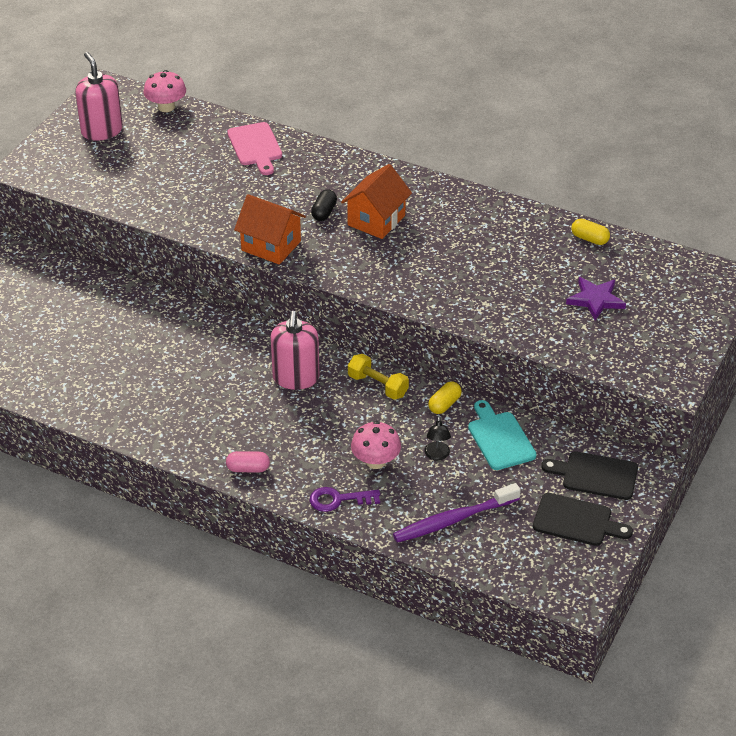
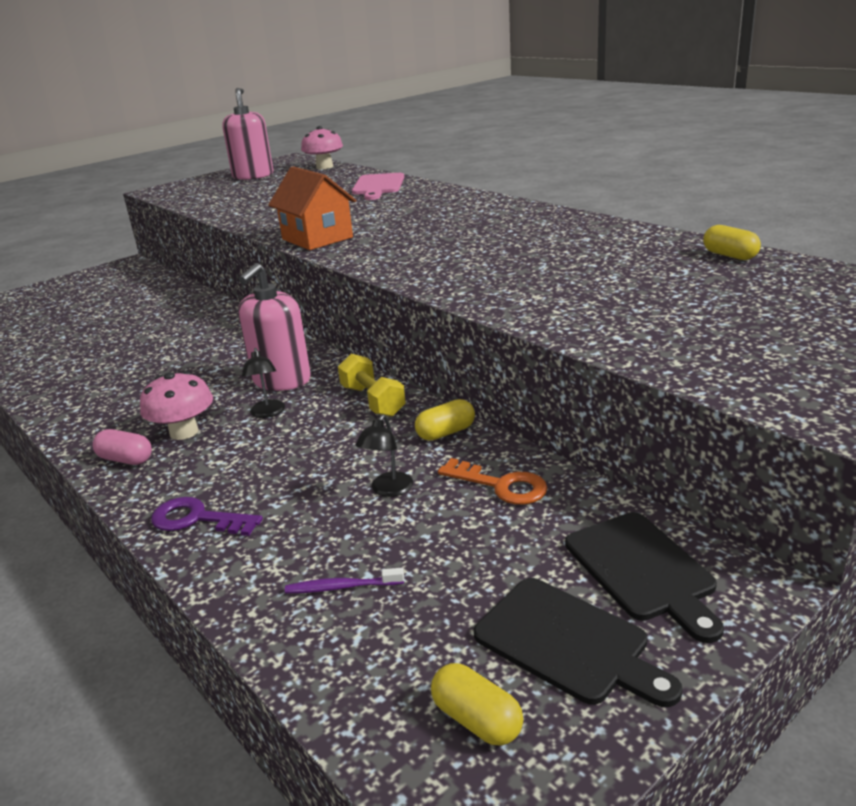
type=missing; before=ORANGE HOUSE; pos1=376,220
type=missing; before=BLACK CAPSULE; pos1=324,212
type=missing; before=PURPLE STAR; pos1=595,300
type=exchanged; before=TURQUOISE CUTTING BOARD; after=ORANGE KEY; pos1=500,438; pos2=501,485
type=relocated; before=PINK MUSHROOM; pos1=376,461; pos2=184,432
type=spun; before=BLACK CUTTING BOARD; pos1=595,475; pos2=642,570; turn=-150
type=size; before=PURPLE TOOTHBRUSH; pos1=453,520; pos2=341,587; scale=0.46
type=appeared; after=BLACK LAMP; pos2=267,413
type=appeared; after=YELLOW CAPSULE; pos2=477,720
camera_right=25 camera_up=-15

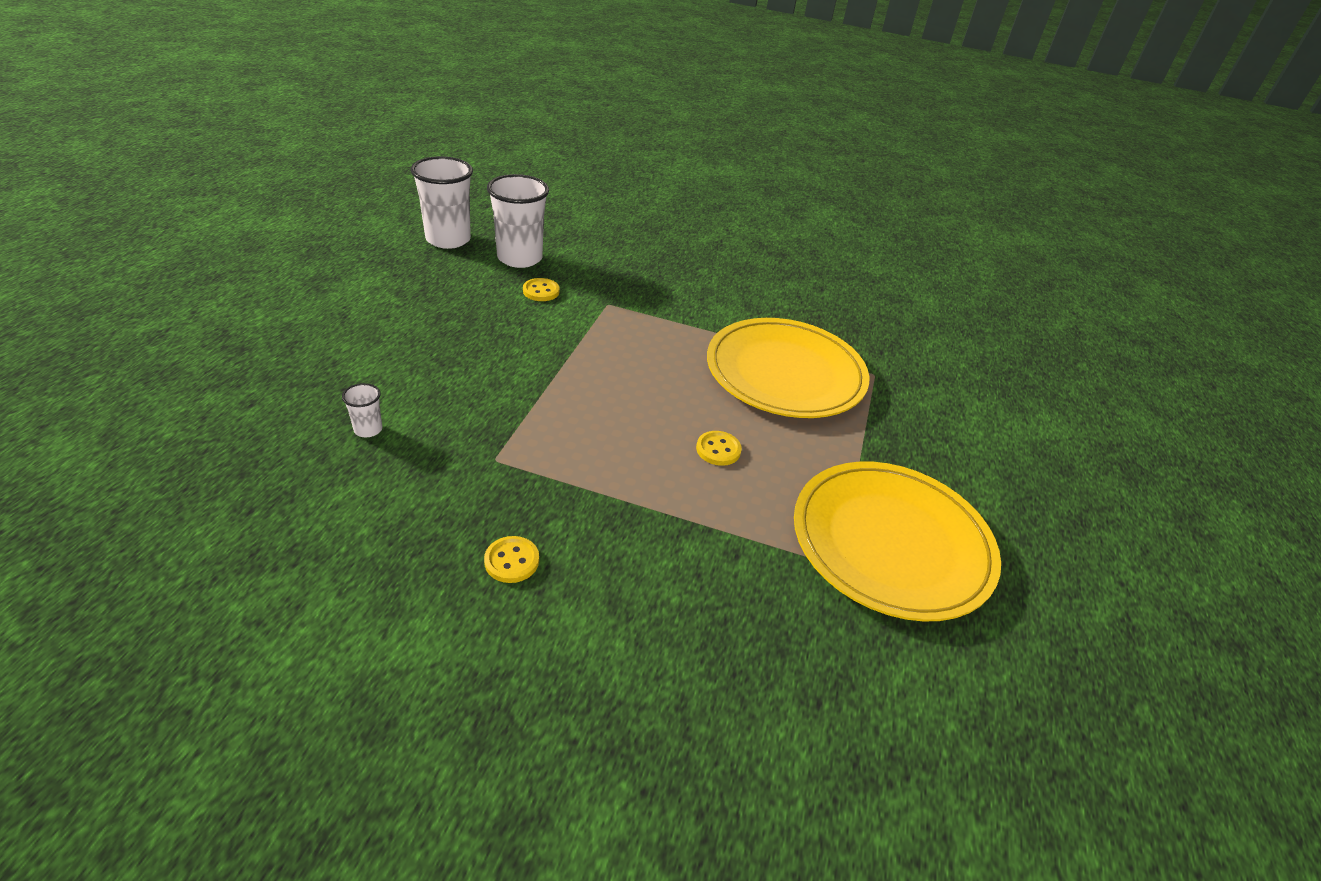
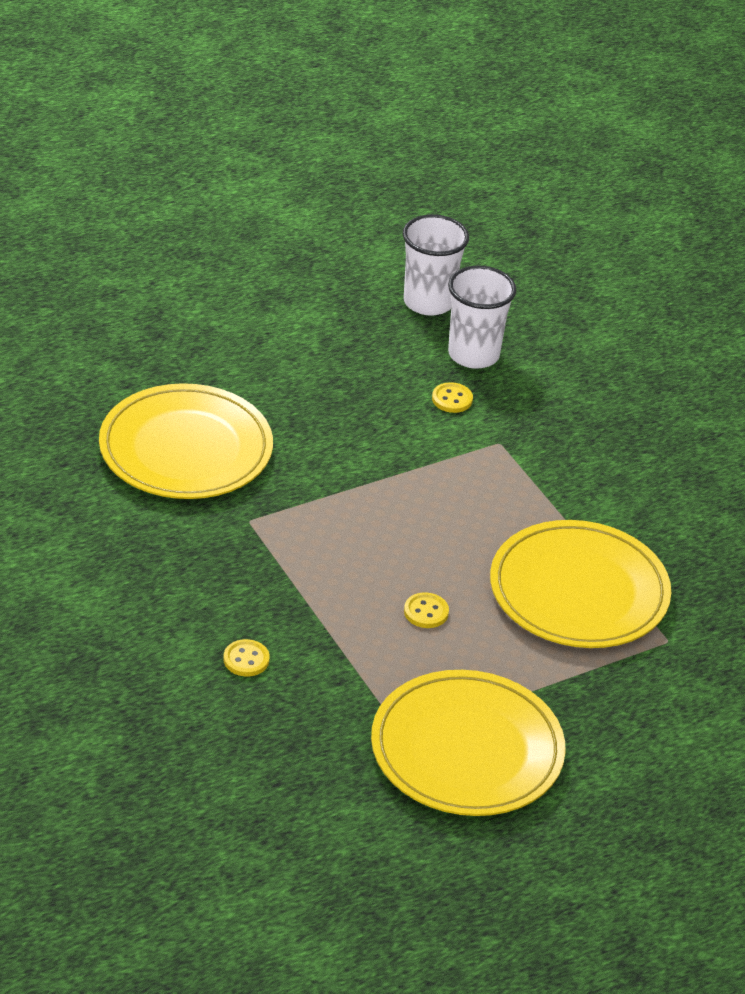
type=exchanged; before=WHITE CUP; after=YELLOW PLATE; pos1=368,429; pos2=186,449
type=relocated; before=YELLOW BUTTON; pos1=512,561; pos2=246,659
camera_right=45 camera_up=0

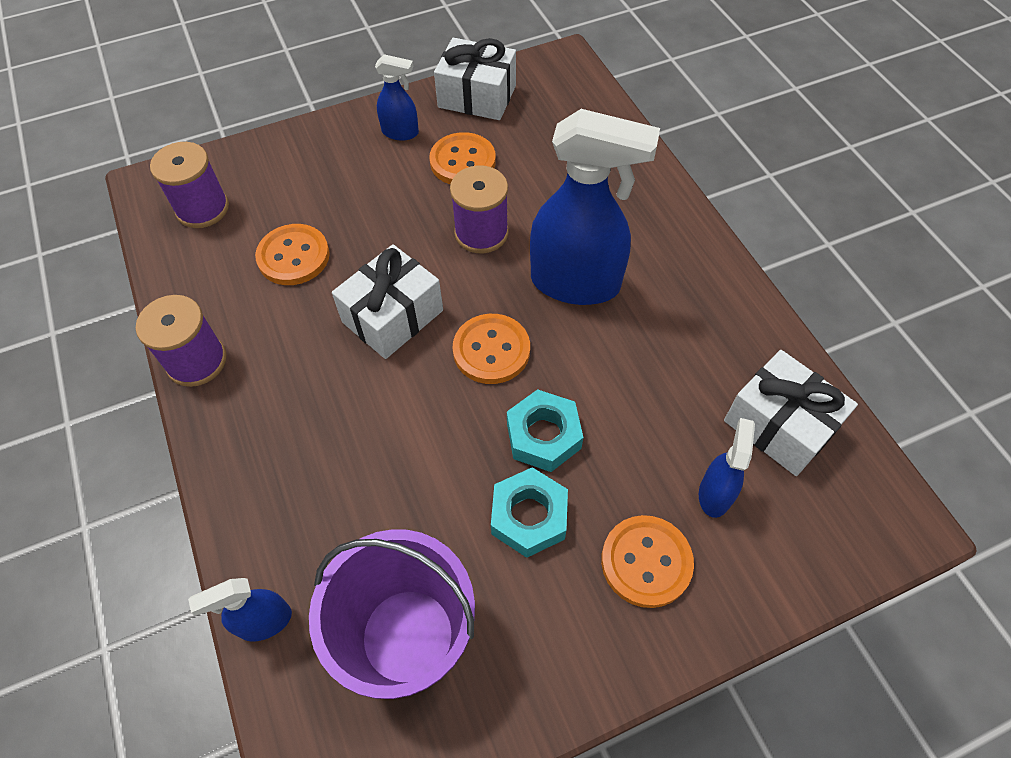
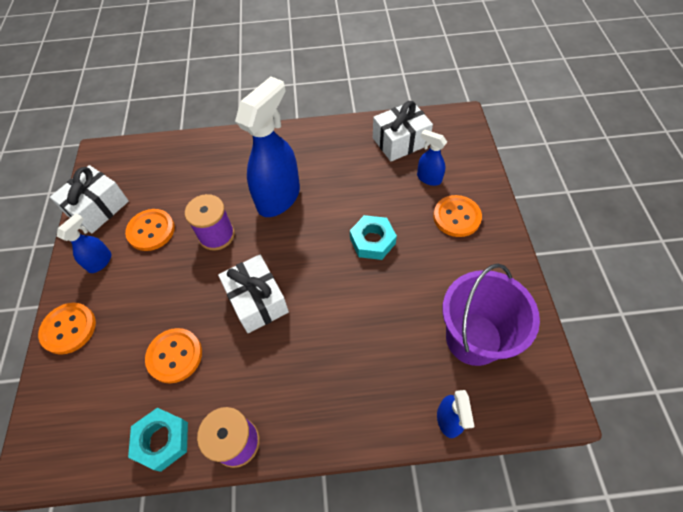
type=missing; before=PURPLE SPOOL; pos1=202,208
type=relocated; before=ORANGE BUTTON; pos1=491,350; pos2=69,329
type=relocated; before=TURQUOISE NUT; pos1=529,516; pos2=162,440
camera_right=-70 camera_up=0

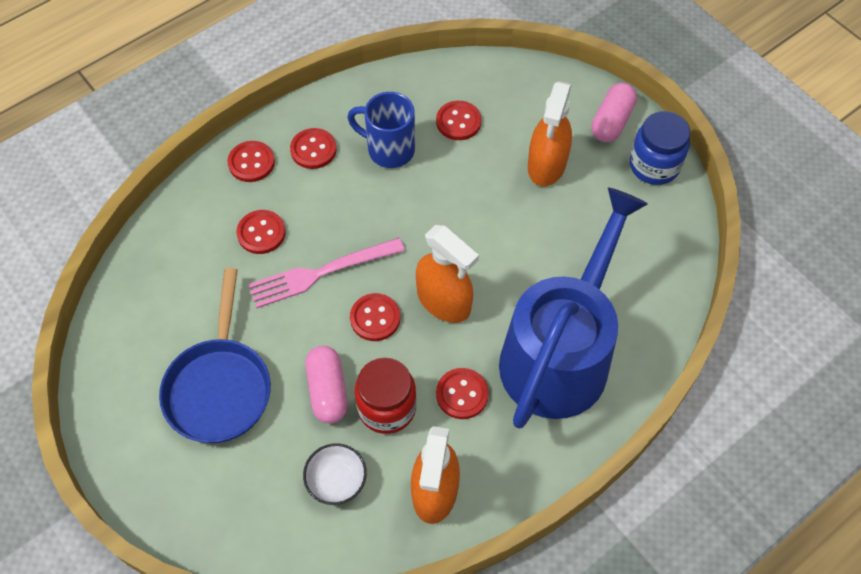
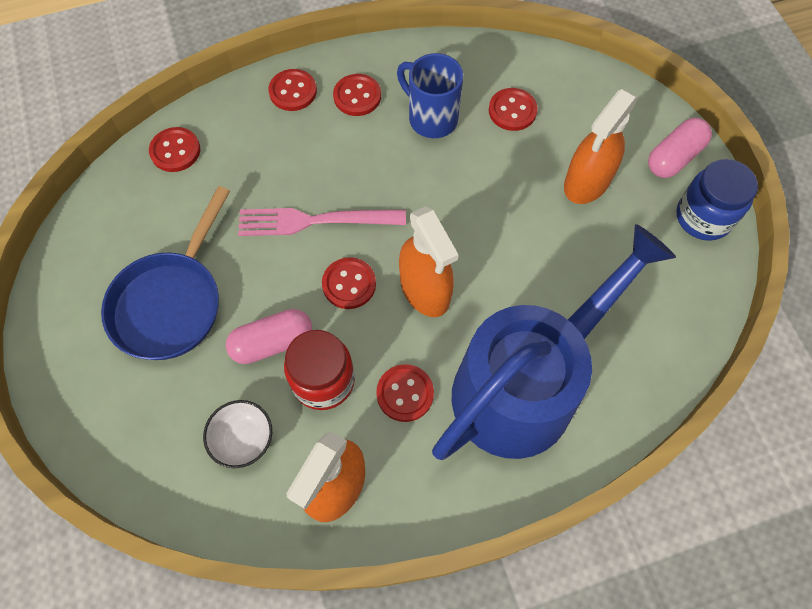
type=relocated; before=RED BUTTON; pos1=261,233; pos2=175,151
type=spun; before=PINK CAPSULE; pos1=327,390; pos2=272,342; turn=60
camera_right=20 camera_up=5

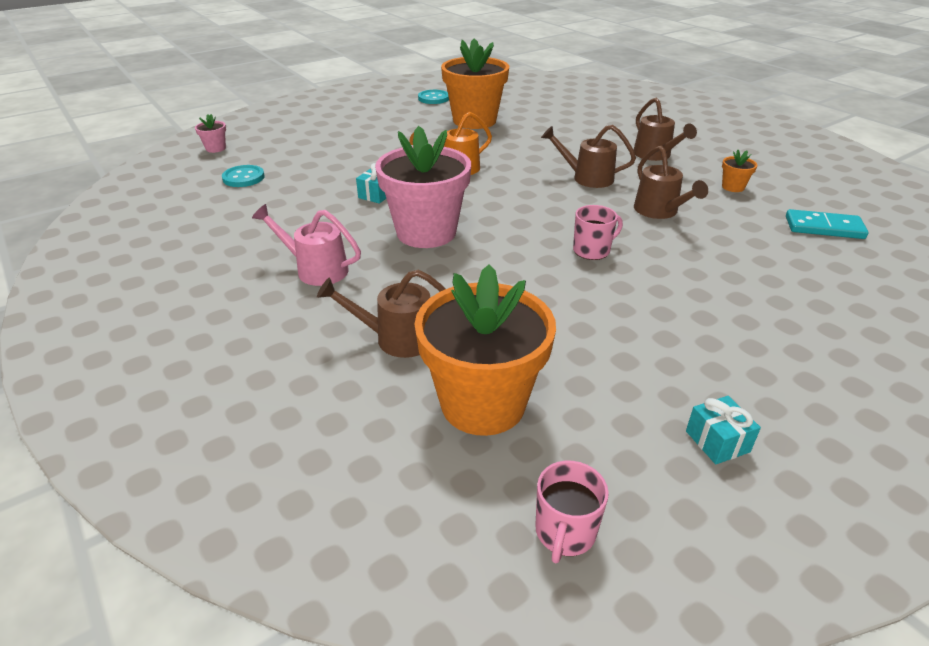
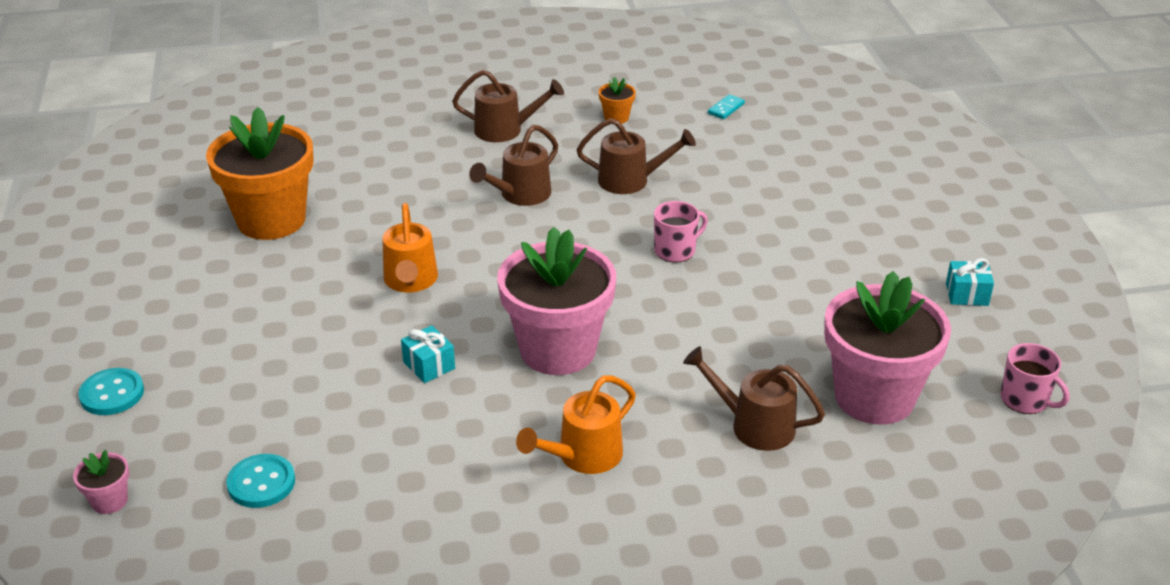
type=relocated; before=TURQUOISE BUTTON; pos1=433,98; pos2=112,394
type=colour; before=PINK WATERING CAN; after=ORANGE WATERING CAN; pos1=315,269; pos2=582,457
type=spun; before=PINK MUG; pos1=592,250; pos2=675,250; turn=60
type=size; before=TURQUOISE DOMINO; pos1=824,227; pos2=726,108; scale=0.56
type=colour; before=ORANGE FLOWER POT; after=PINK FLOWER POT; pos1=483,403; pos2=874,397
type=spun; before=BROWN WATERING CAN; pos1=396,338; pos2=753,425; turn=90
camera_right=-65 camera_up=0

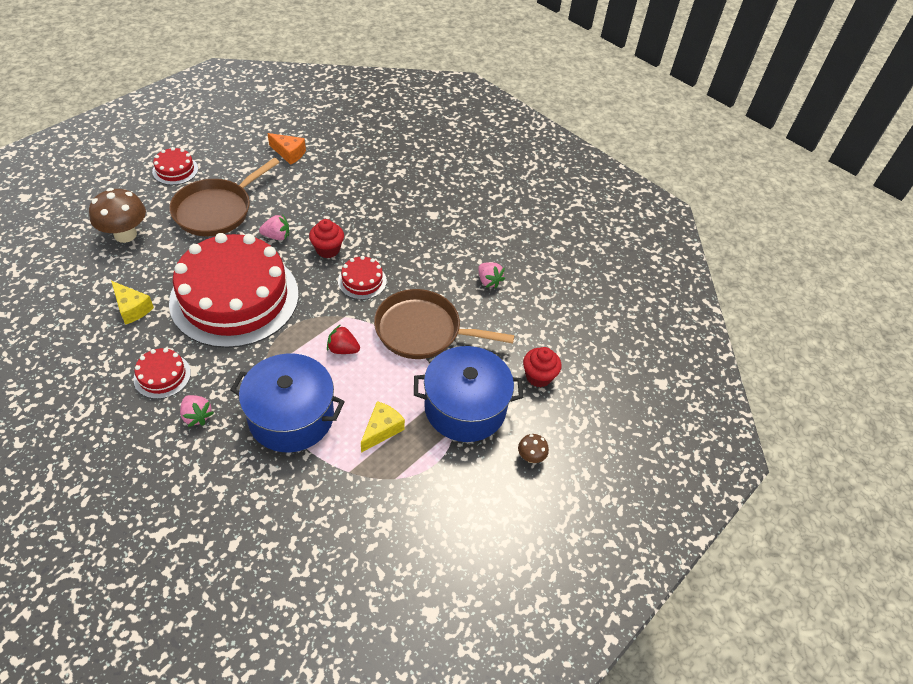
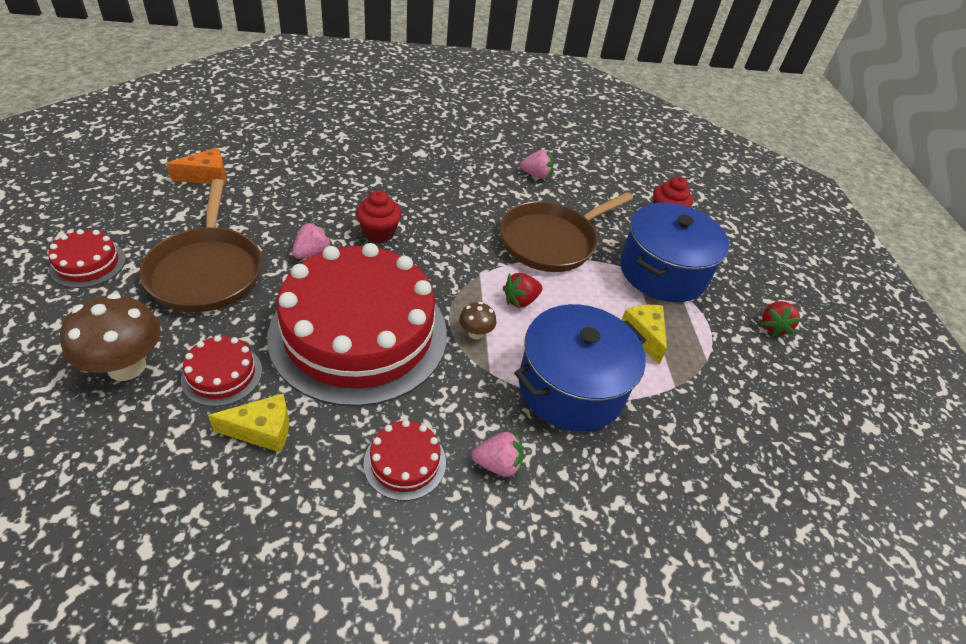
type=relocated; before=RED CAKE; pos1=362,281; pos2=222,374
type=relocated; before=BROWN MUSHROOM; pos1=530,457; pos2=475,333
type=appeared; after=RED STRAWBERRY; pos2=773,326
camera_right=-50 camera_up=-5

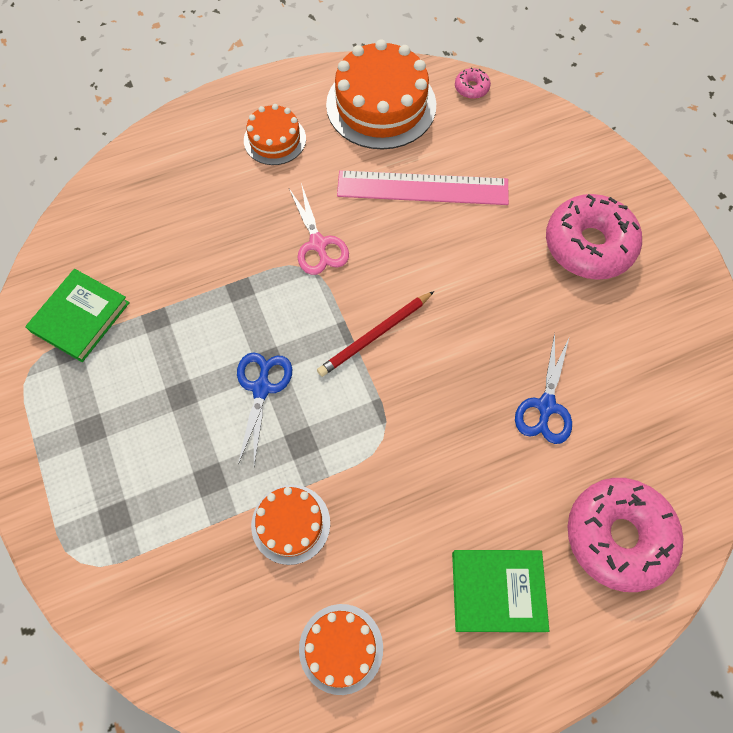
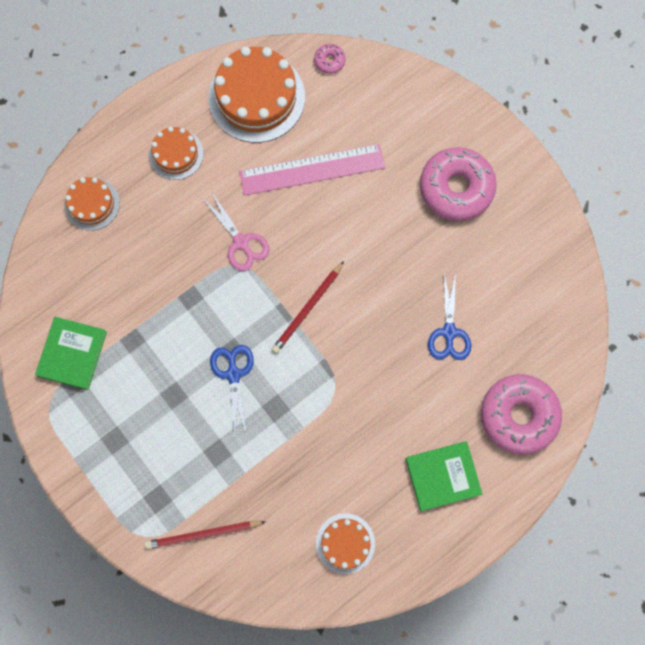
type=relocated; before=ORANGE CAKE; pos1=290,524; pos2=92,204
type=appeared; after=RED PENCIL; pos2=203,534
camera_right=-15 camera_up=10

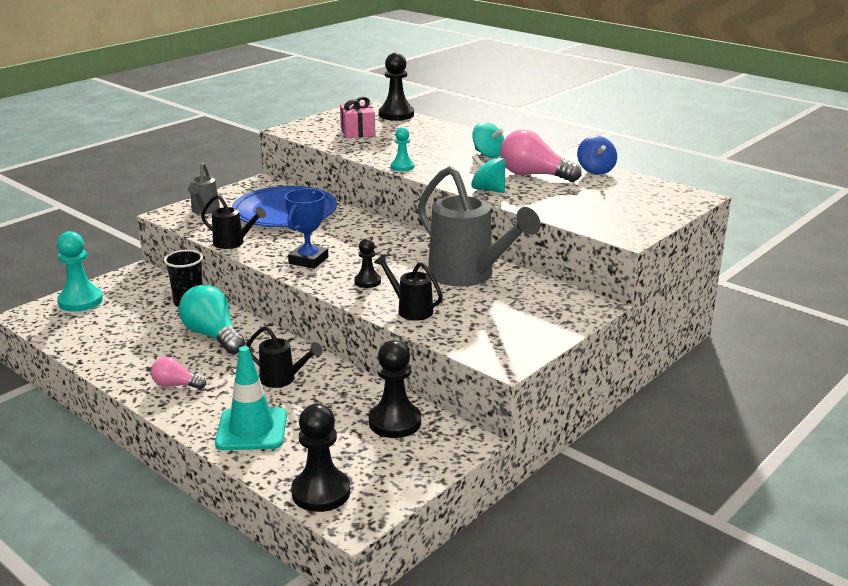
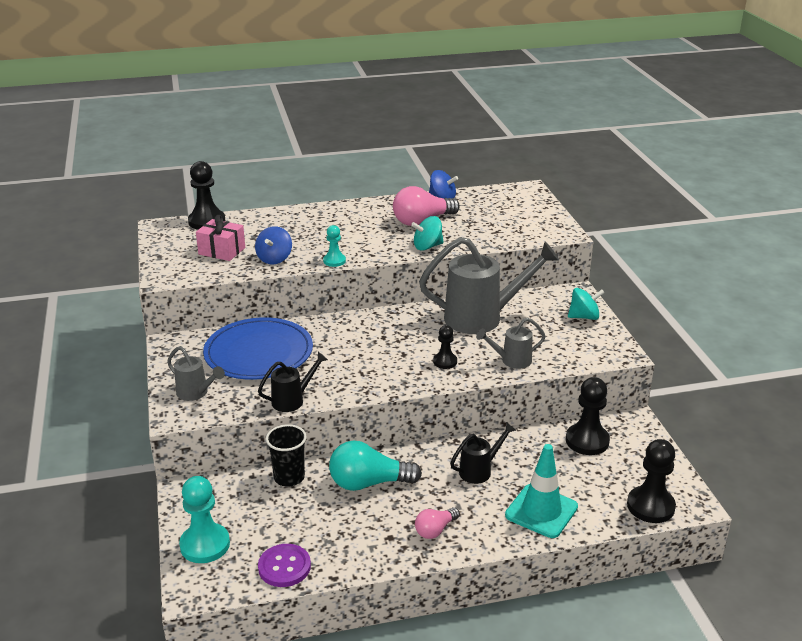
type=relocated; before=TURQUOISE SPINNING TOP; pos1=488,154; pos2=584,317
type=missing; before=BLUE TROPHY; pos1=308,260
type=colour; before=BLACK WATERING CAN; after=GREY WATERING CAN; pos1=410,310; pos2=511,361
type=appeared; after=BLUE SPINNING TOP; pos2=274,259
type=appeared; after=PURPLE BUTTON; pos2=284,567
camera_right=-55 camera_up=5

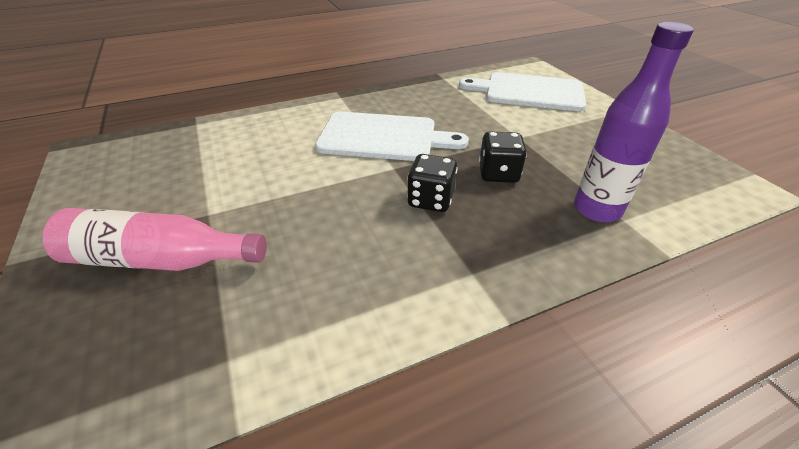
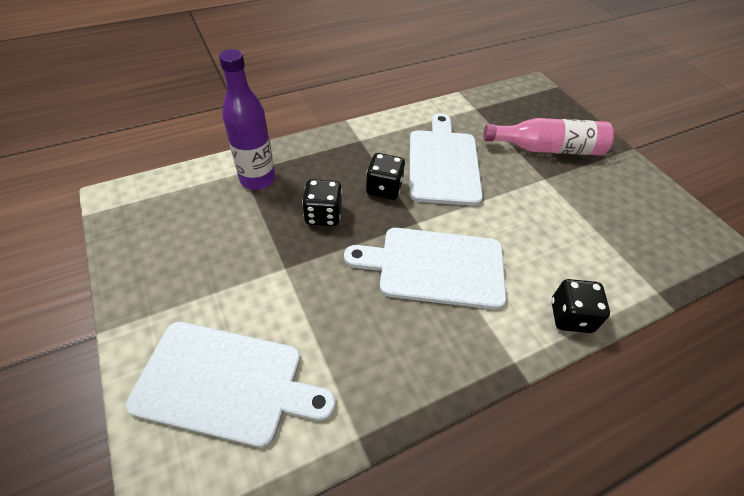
type=appeared; after=WHITE CUTTING BOARD; pos2=443,163
type=appeared; after=BLACK DICE; pos2=570,316
camera_right=175 camera_up=10

